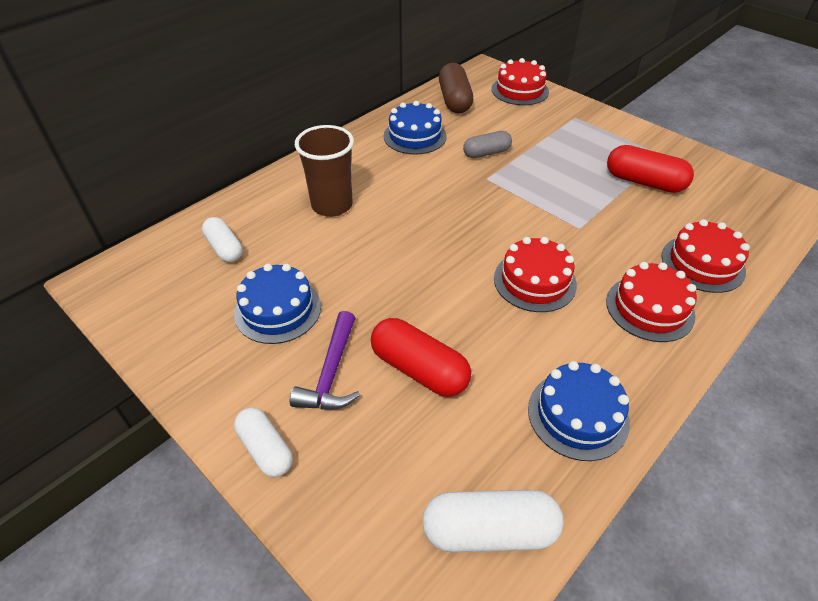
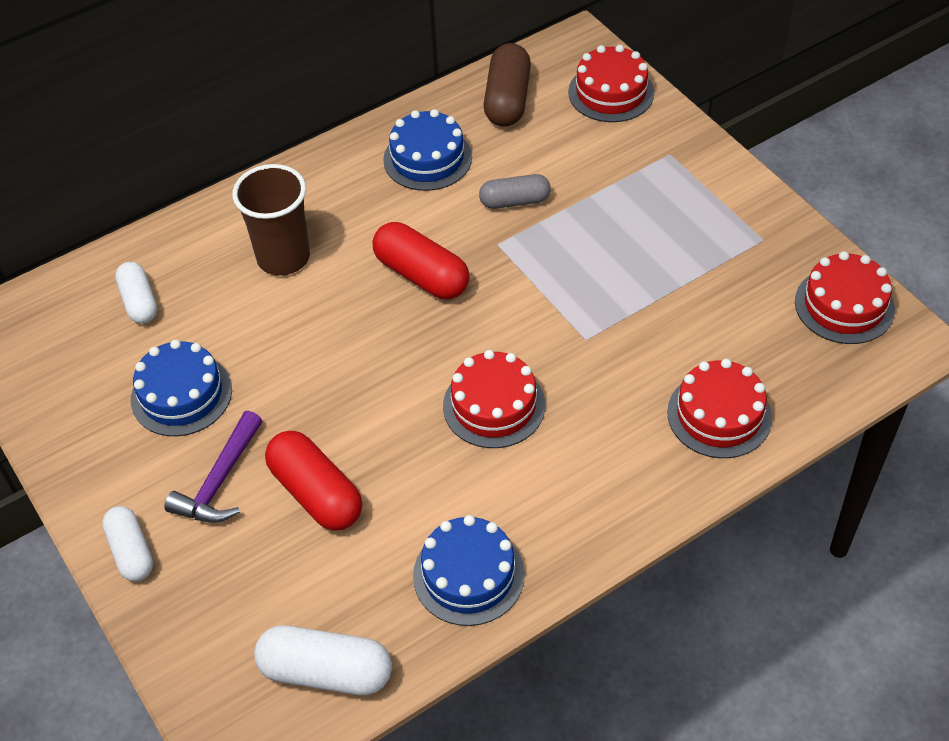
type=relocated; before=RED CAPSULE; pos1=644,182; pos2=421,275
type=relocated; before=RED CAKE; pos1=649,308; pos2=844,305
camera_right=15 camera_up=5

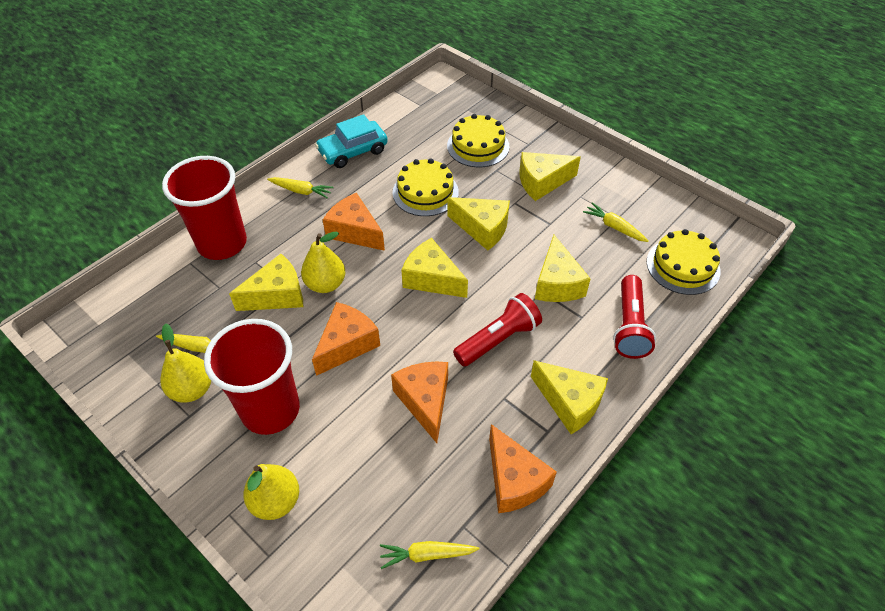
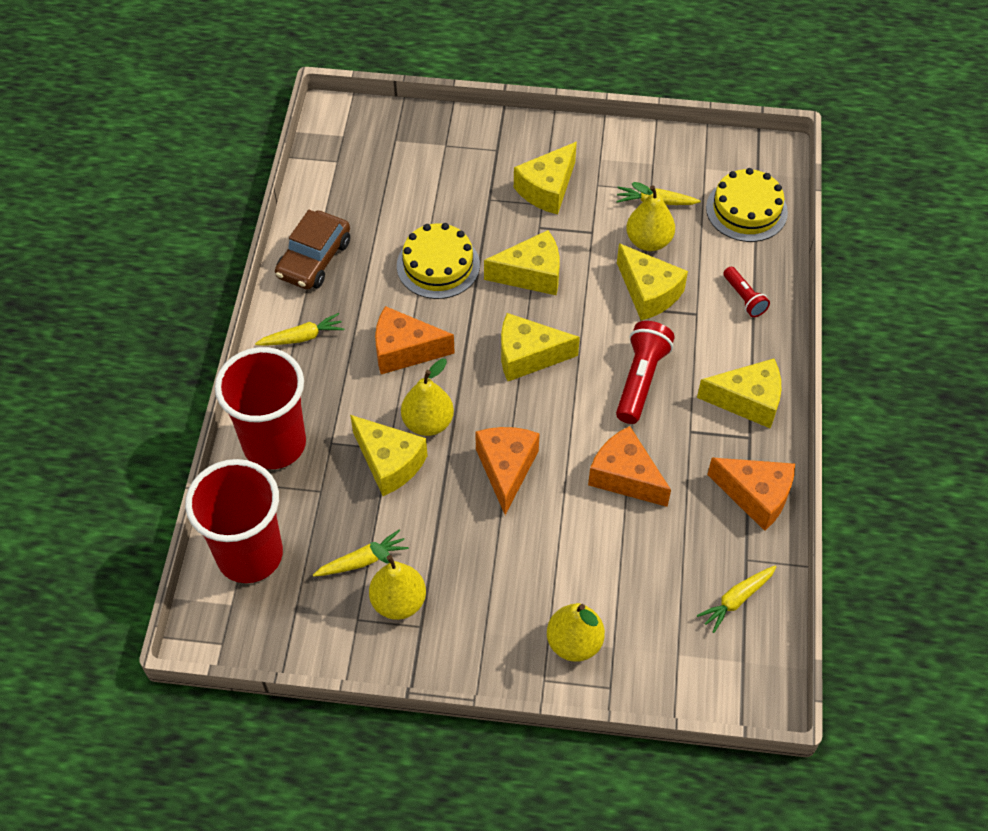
type=colour; before=TURQUOISE CAR; after=BROWN CAR; pos1=353,151; pos2=314,259
type=missing; before=YELLOW CAKE; pos1=478,146
type=spun; before=YELLOW CHEESE; pos1=277,295; pos2=389,462; turn=105
type=size; before=RED FLASHLIGHT; pos1=629,326; pos2=744,298; scale=0.59
type=relocated; before=RED CUP; pos1=270,410; pos2=250,555
type=appeared; after=YELLOW PEAR; pos2=648,241
camera_right=-35 camera_up=5

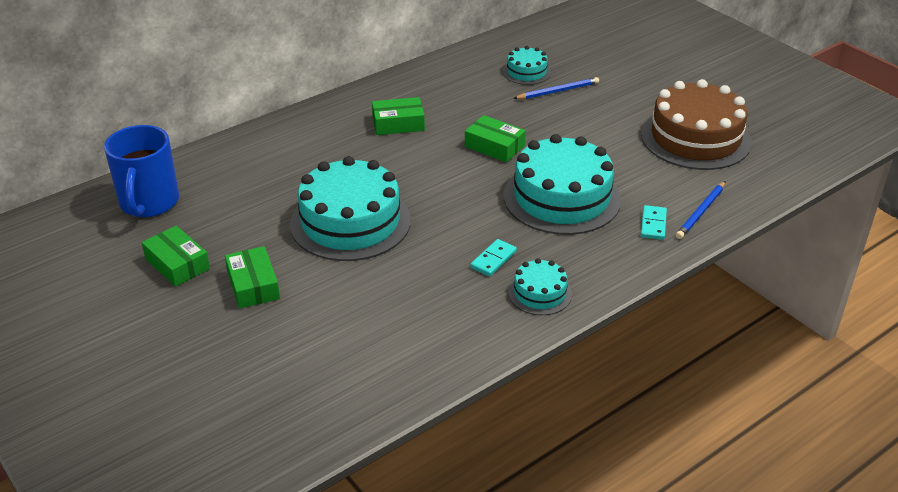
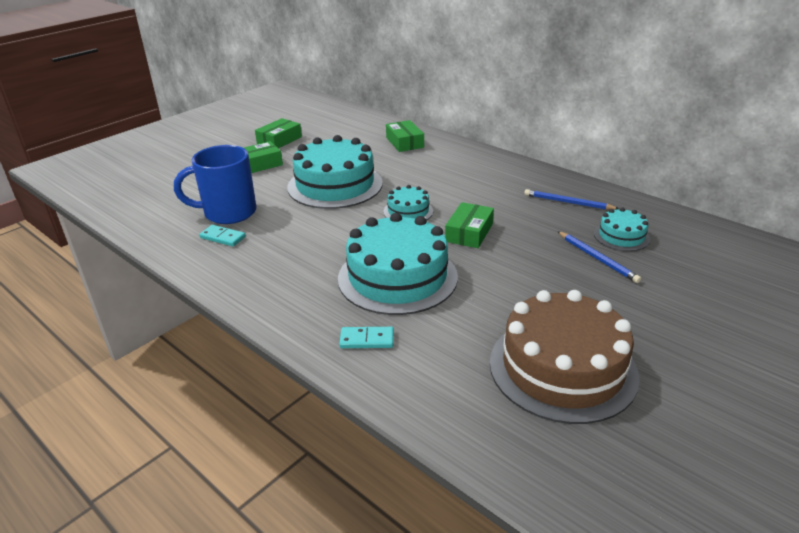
type=relocated; before=GREEN BOX; pos1=398,123; pos2=404,142
type=relocated; before=BLUE MUG; pos1=149,203; pos2=228,213
type=relocated; before=BLUE PENCIL; pos1=701,212; pos2=568,202
type=relocated; before=TURQUOISE DOMINO; pos1=493,259; pos2=222,237
type=relocated; before=TURQUOISE CAKE; pos1=539,293; pos2=408,211
camera_right=80 camera_up=-5

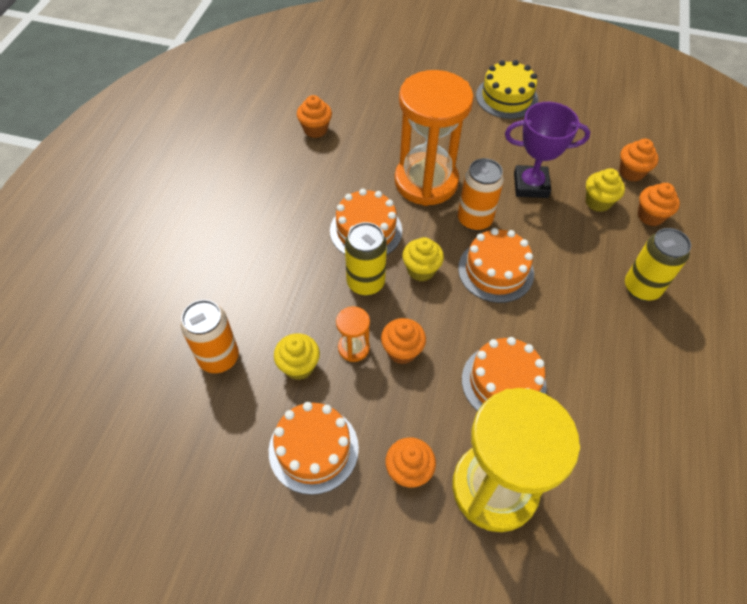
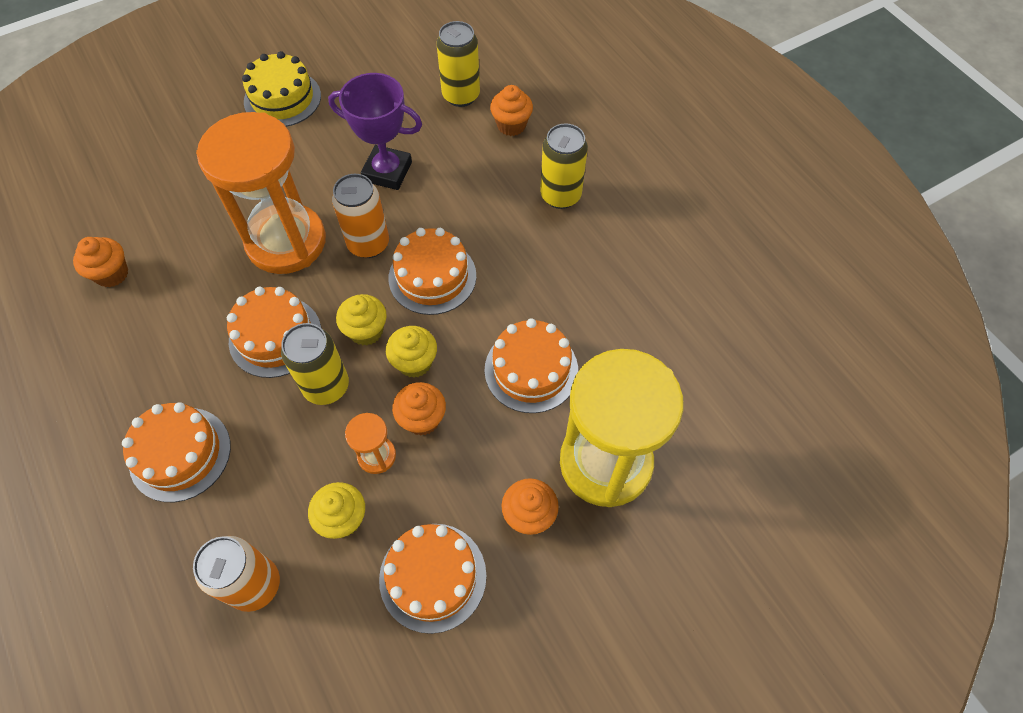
type=spun; before=PURPLE TROPHY; pos1=530,185; pos2=387,172; turn=60
type=exchanged; before=ORANGE CUPCAKE; after=YELLOW CAN; pos1=631,172; pos2=461,95
type=relocated; before=YELLOW CUPCAKE; pos1=598,202; pos2=414,362
type=appeared; after=ORANGE CAKE; pos2=180,454
camera_right=-45 camera_up=5

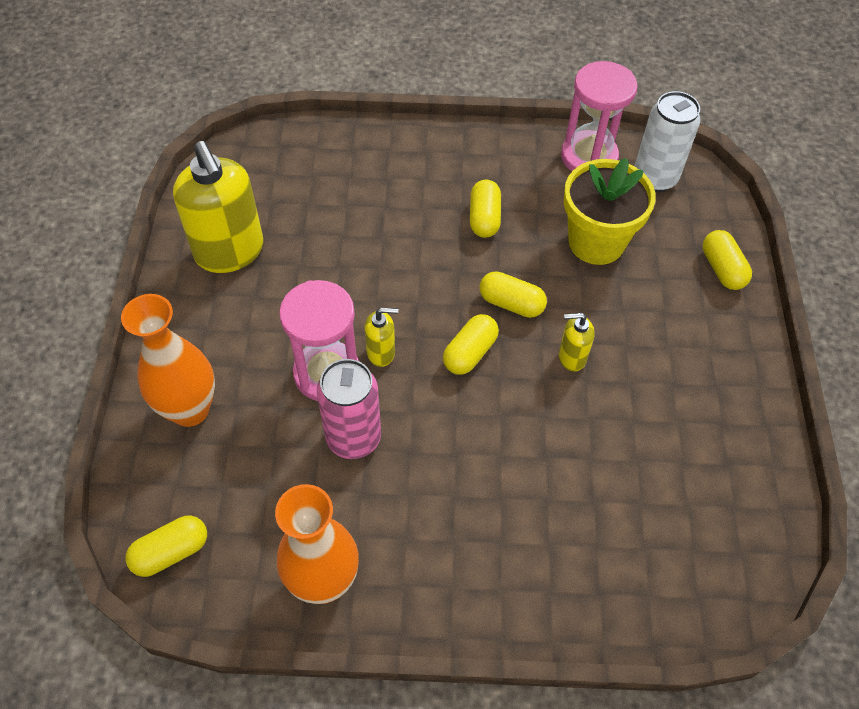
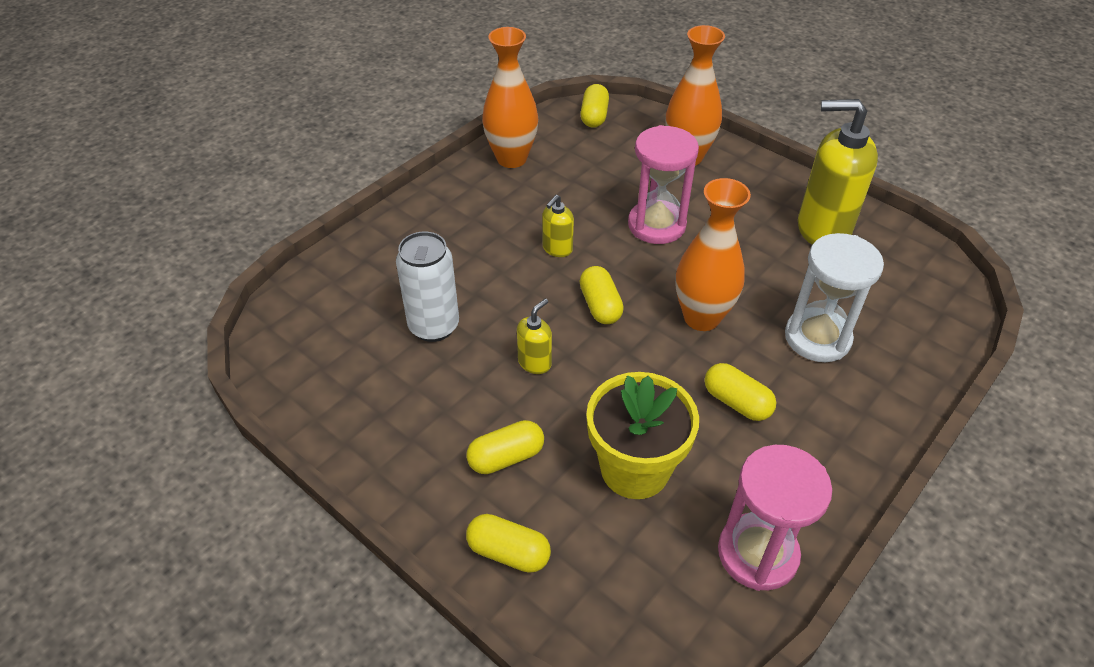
type=relocated; before=WHITE CAN; pos1=655,178; pos2=434,326
type=relocated; before=YELLOW CAPSULE; pos1=511,303; pos2=506,457
type=relocated; before=YELLOW SOAP DISPENSER; pos1=381,352; pos2=557,249
type=missing; before=PINK CAN; pos1=353,438
type=appeared; after=ORANGE VASE; pos2=701,317
type=appeared; after=WHITE HOURGLASS; pos2=817,338
camera_right=130 camera_up=-10

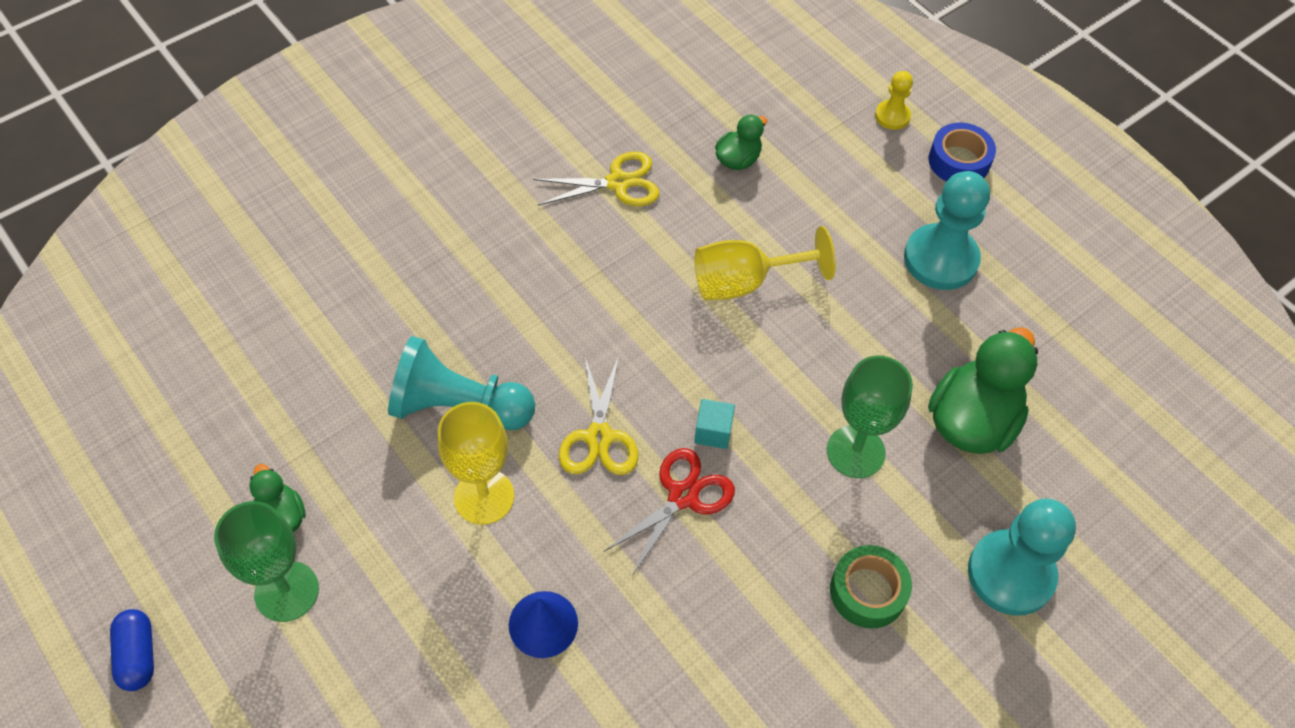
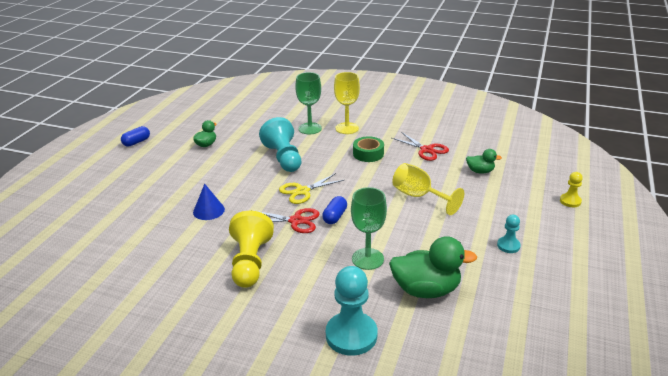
type=missing; before=BLUE TAPE; pos1=959,161
type=colour; before=YELLOW SCISSORS; after=RED SCISSORS; pos1=618,183; pos2=426,150
type=size; before=TURQUOISE PAWN; pos1=940,259; pos2=508,246; scale=0.51
type=exchanged; before=TURQUOISE CUBE; after=BLUE CAPSULE; pos1=713,432; pos2=335,216
type=relocated; before=YELLOW GOBLET; pos1=484,496; pos2=347,128
type=relocated; before=GREEN GOBLET; pos1=286,591; pos2=310,128
type=relocated; before=GREEN TAPE; pos1=868,591; pos2=368,154
type=appeared; after=YELLOW PAWN; pos2=250,262
camera_right=60 camera_up=-25

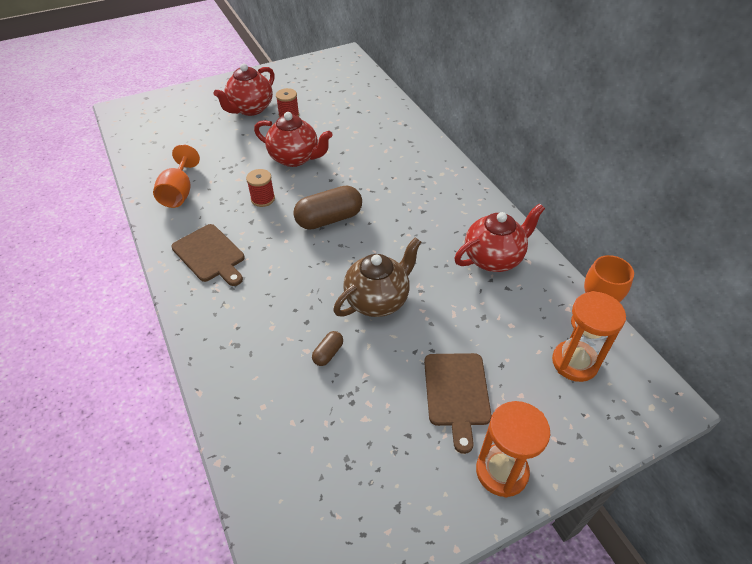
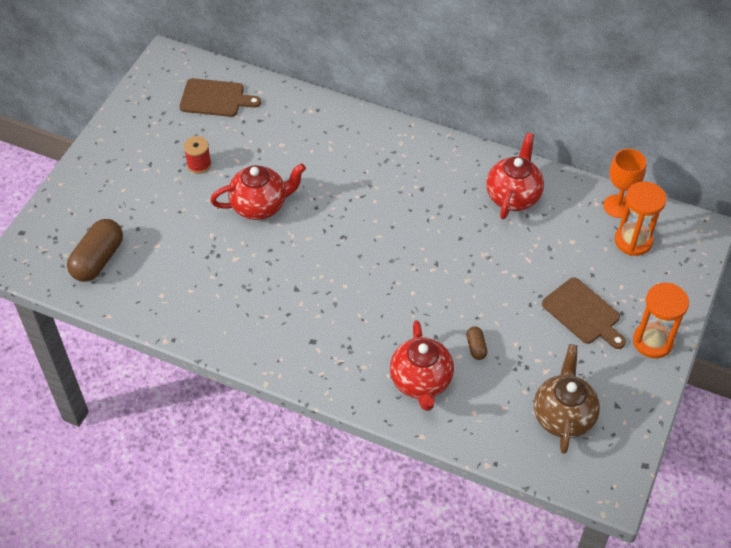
type=relocated; before=RED TEAPOT; pos1=250,109; pos2=421,382
type=missing; before=ORANGE GOBLET; pos1=179,192
type=missing; before=RED SPOOL; pos1=263,199
type=relocated; before=BROWN CAPSULE; pos1=329,219; pos2=98,259
type=relocated; before=BROWN CUTTING BOARD; pos1=210,255; pos2=215,98
type=relocated; before=BROWN TEAPOT; pos1=377,300; pos2=563,416
camera_right=-40 camera_up=5

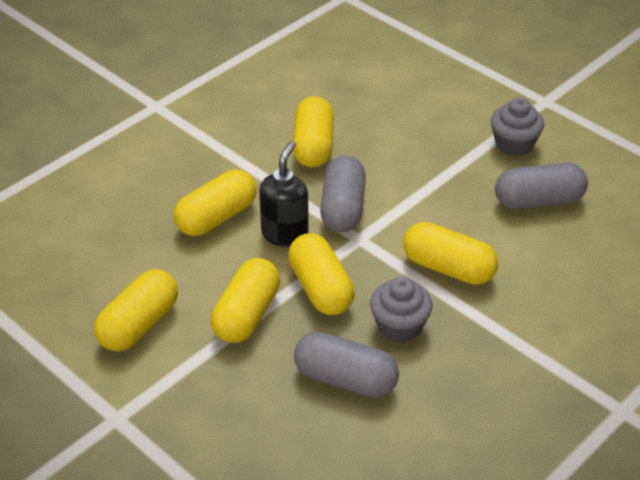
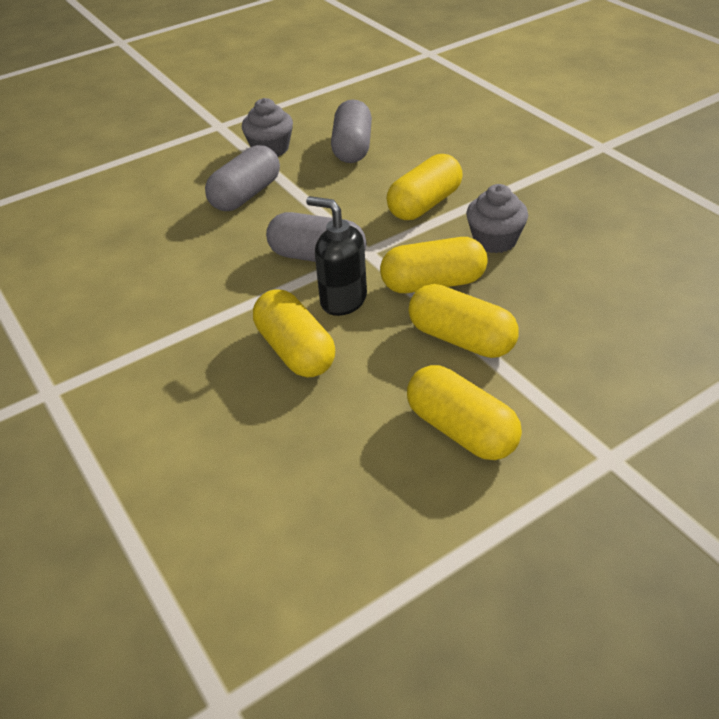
type=missing; before=YELLOW CAPSULE; pos1=313,146
type=relocated; before=GREY CAPSULE; pos1=345,379; pos2=246,195
camera_right=-75 camera_up=0

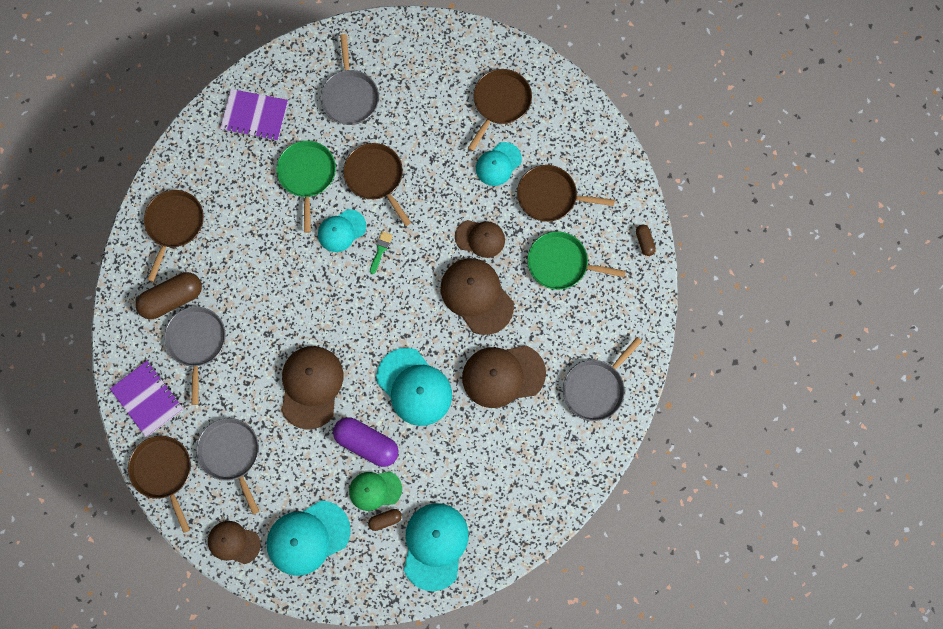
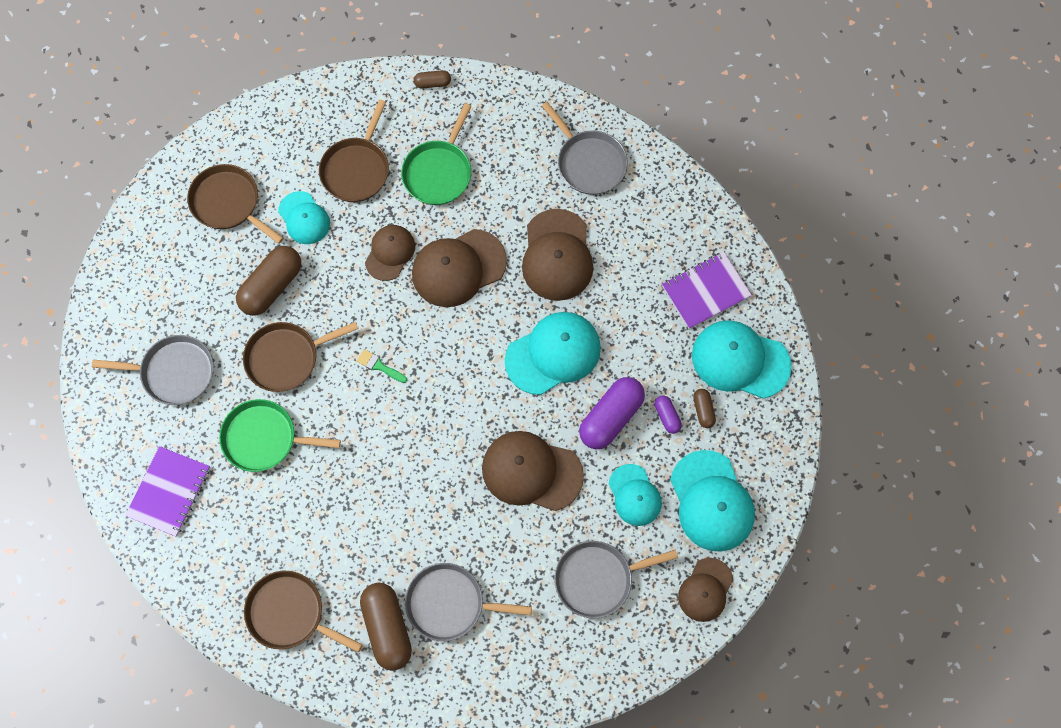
type=relocated; before=TURQUOISE CAP; pos1=341,230; pos2=634,495
type=relocated; before=PURPLE NOTEBOOK; pos1=147,399; pos2=705,291
type=missing; before=BROWN PAN; pos1=163,471
type=exchanged; before=GREEN CAP; after=PURPLE CAPSULE; pos1=375,490; pos2=667,416
type=appeared; after=BROWN CAPSULE; pos2=272,286
camera_right=-80 camera_up=-5

